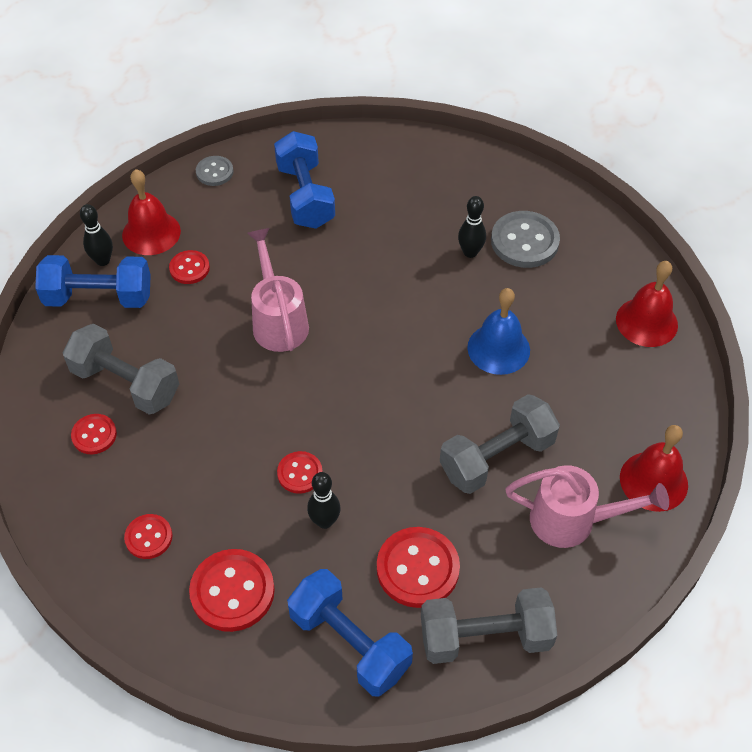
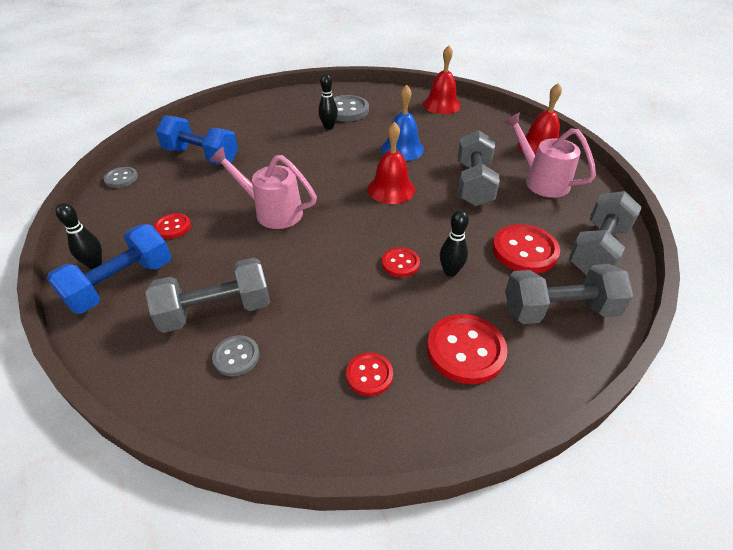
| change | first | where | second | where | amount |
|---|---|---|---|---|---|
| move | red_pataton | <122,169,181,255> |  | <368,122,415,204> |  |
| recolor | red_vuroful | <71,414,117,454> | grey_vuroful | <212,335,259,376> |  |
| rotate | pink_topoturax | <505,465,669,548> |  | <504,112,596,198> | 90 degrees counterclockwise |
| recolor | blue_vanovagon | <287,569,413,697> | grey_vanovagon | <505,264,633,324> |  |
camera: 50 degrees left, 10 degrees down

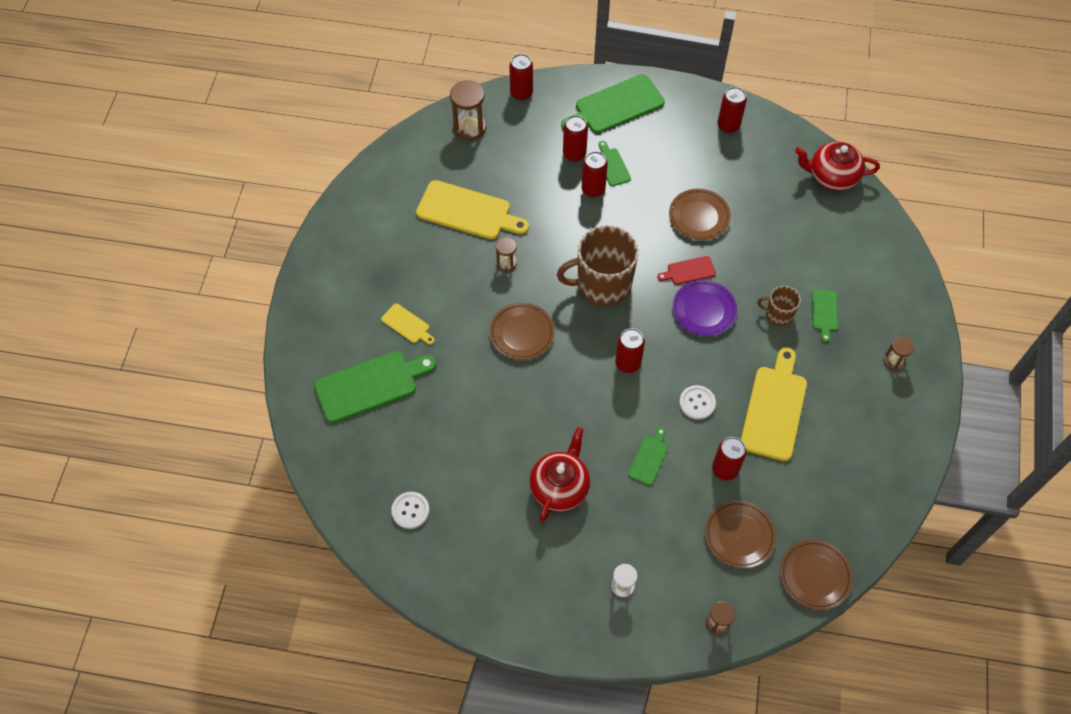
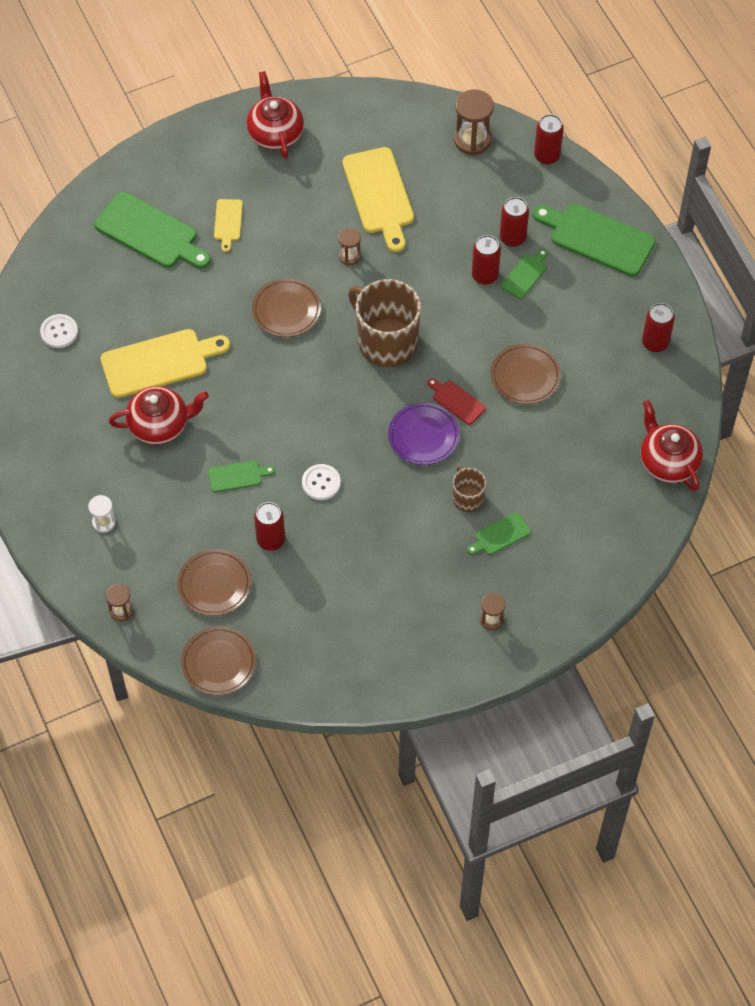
| change | first | where | second | where | amount |
|---|---|---|---|---|---|
| delete | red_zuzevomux | <615,328,645,373> |  |  |  |
| move | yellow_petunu | <741,347,807,461> |  | <100,329,230,398> |  |
| insert |  |  | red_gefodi | <246,71,304,159> |  |
camera: 55 degrees right, 0 degrees up

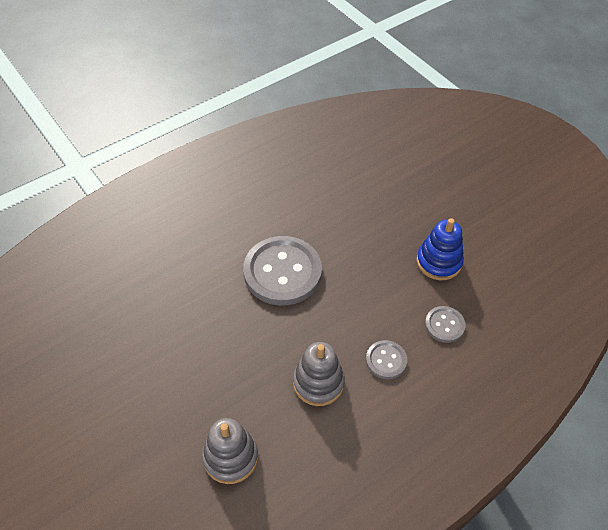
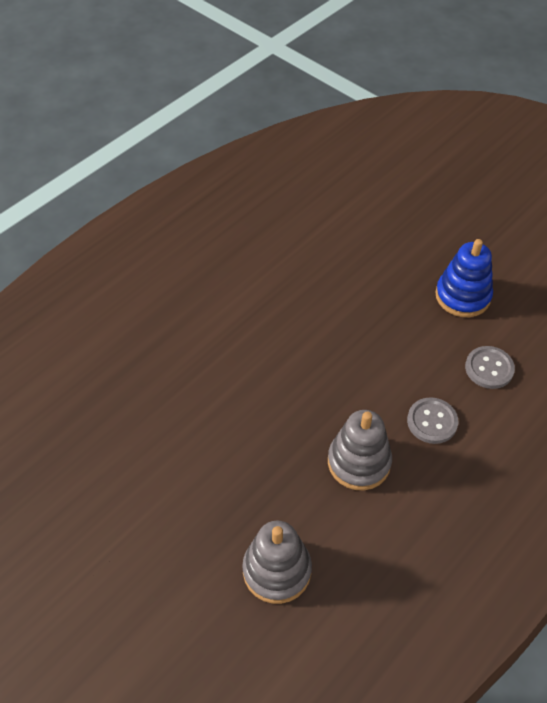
| change | first | where | second | where | amount |
|---|---|---|---|---|---|
| delete | grey_vuroful | <243,236,322,306> |  |  |  |
camera: 10 degrees left, 0 degrees up

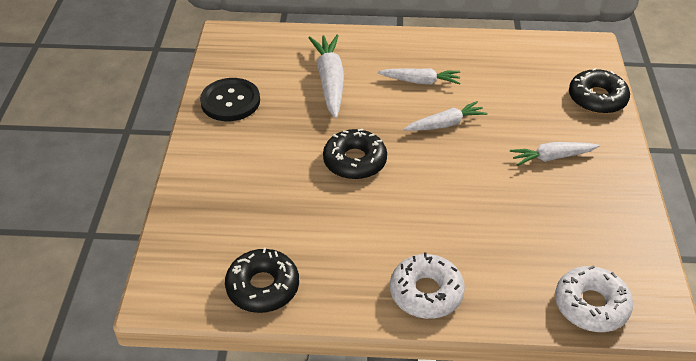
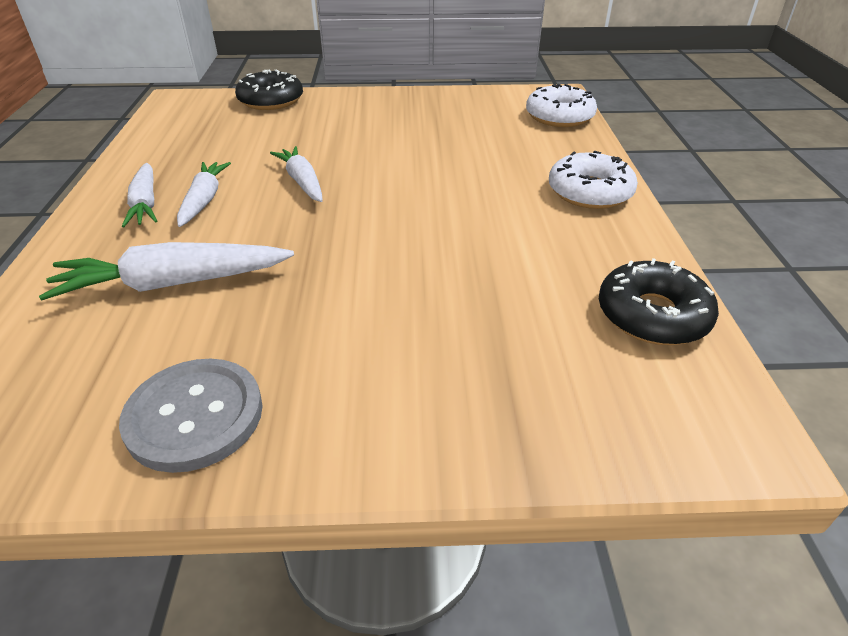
| change | first | where | second | where | amount |
|---|---|---|---|---|---|
| recolor | black_vuroful | <200,78,260,121> | grey_vuroful | <119,359,263,473> |  |
| delete | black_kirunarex | <323,129,387,180> |  |  |  |
| move | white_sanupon | <510,142,600,166> |  | <122,163,157,227> |  |
camera: 95 degrees left, 5 degrees down

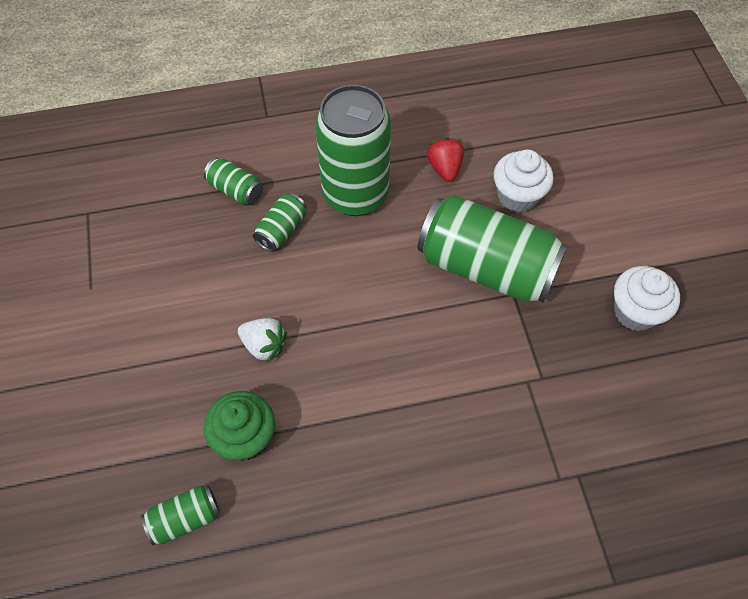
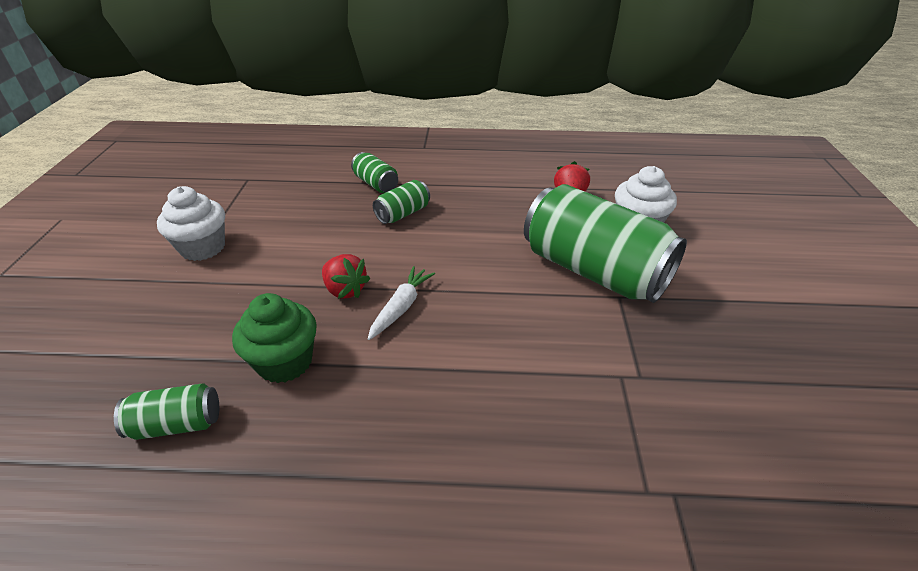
| change | first | where | second | where | amount |
|---|---|---|---|---|---|
| delete | green_zuzevomux | <315,85,391,216> |  |  |  |
| move | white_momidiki | <614,266,680,331> |  | <157,186,225,261> |  |
| recolor | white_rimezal | <238,318,287,363> | red_rimezal | <322,254,370,299> |  |
| insert |  |  | white_sanupon | <368,266,435,340> |  |
camera: 15 degrees right, 20 degrees down

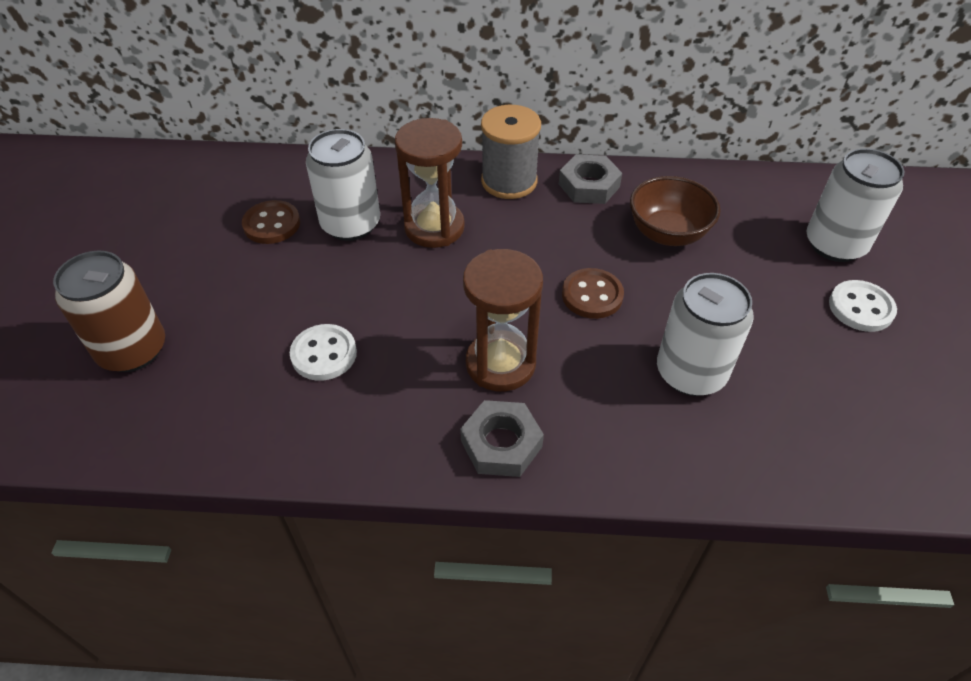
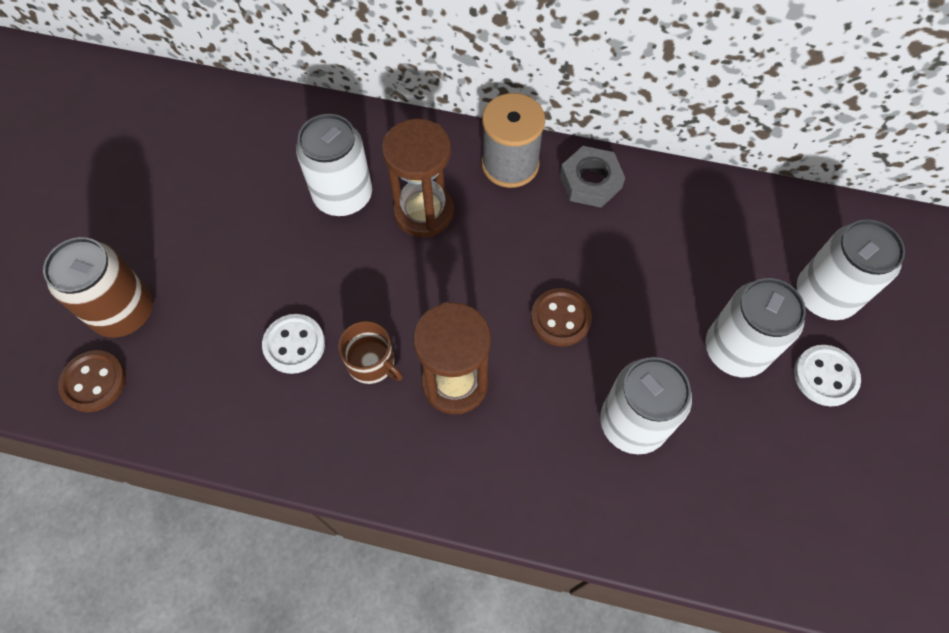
| change | first | where | second | where | amount |
|---|---|---|---|---|---|
| delete | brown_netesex | <630,176,720,246> |  |  |  |
| move | brown_vuroful | <242,200,300,244> |  | <58,350,126,412> |  |
| delete | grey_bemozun | <460,400,544,477> |  |  |  |
| insert |  |  | white_zuzevomux | <705,278,806,377> |  |
| insert |  |  | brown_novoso | <338,321,403,384> |  |
camera: 10 degrees right, 15 degrees up

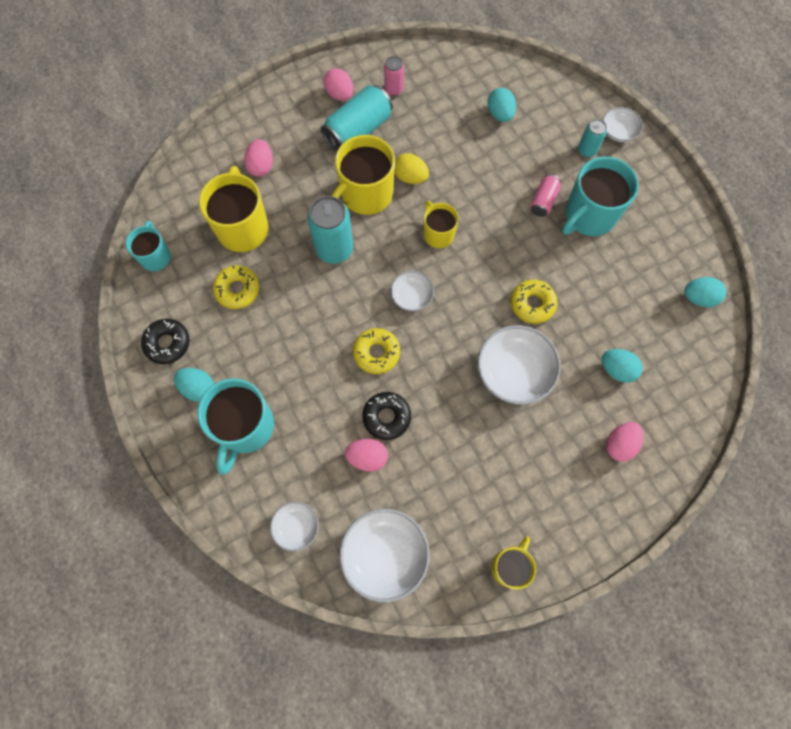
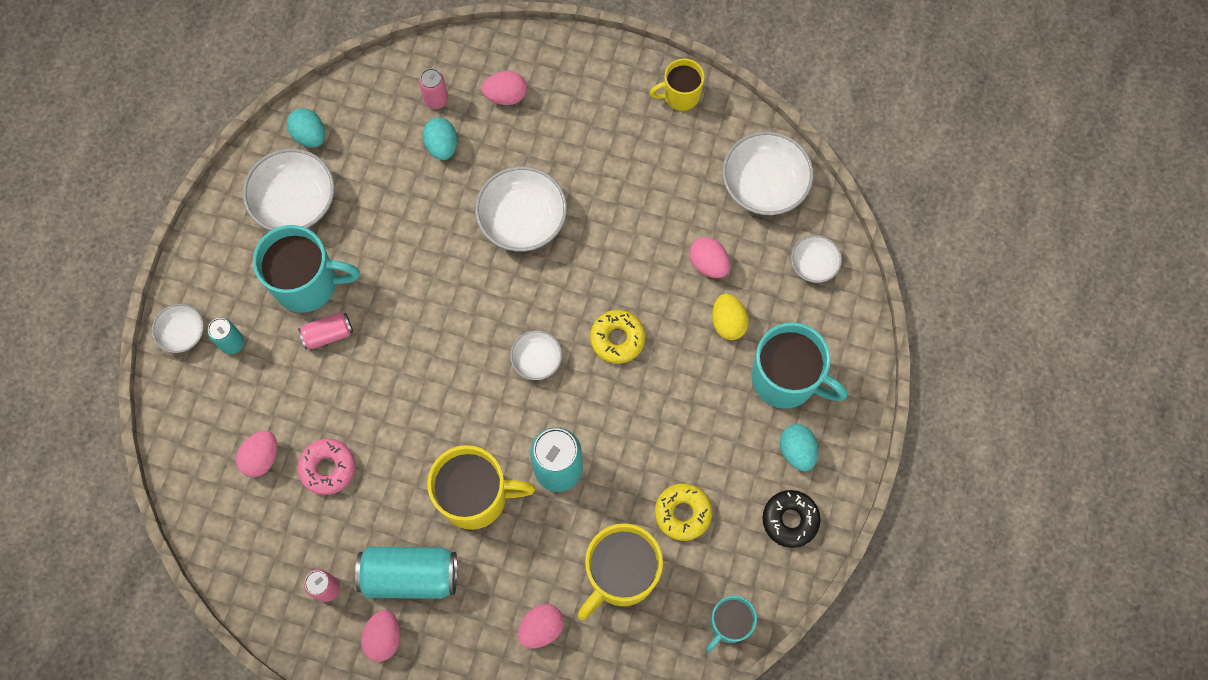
| change | first | where | second | where | amount |
|---|---|---|---|---|---|
| recolor | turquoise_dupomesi | <487,88,516,122> | pink_dupomesi | <236,431,277,477> |  |
| move | yellow_dupomesi | <394,153,429,184> |  | <712,294,749,340> |  |
| delete | yellow_novoso | <424,201,459,248> |  |  |  |
| delete | yellow_kirunarex | <511,280,558,324> |  |  |  |
| rotate | turquoise_novoso | <197,378,274,475> |  | <751,322,847,409> | 60 degrees clockwise |
| delete | black_kirunarex | <362,392,411,440> |  |  |  |
| insert |  |  | pink_zuzevomux | <419,68,448,109> |  |
| insert |  |  | white_netesex | <243,148,334,230> |  |
| insert |  |  | pink_kirunarex | <298,439,355,495> |  |
camera: 135 degrees left, 0 degrees up

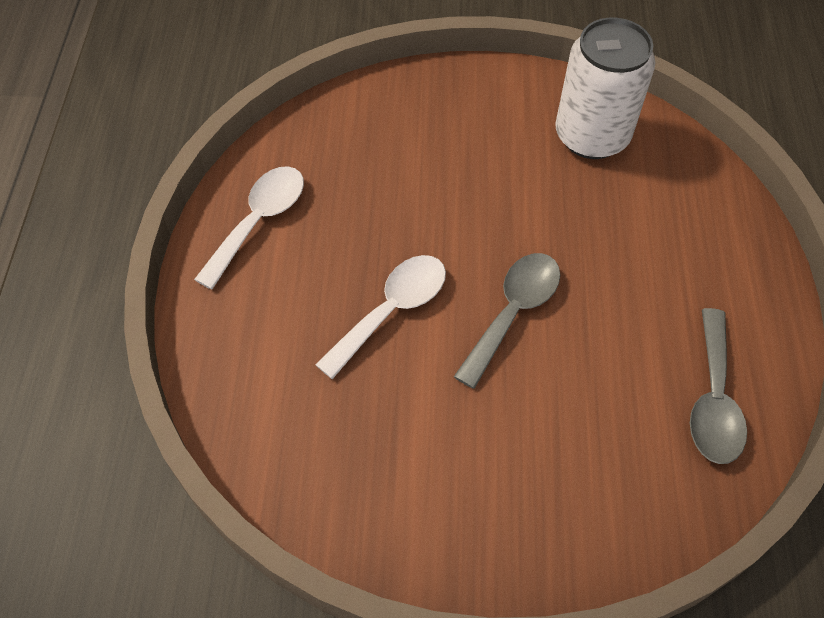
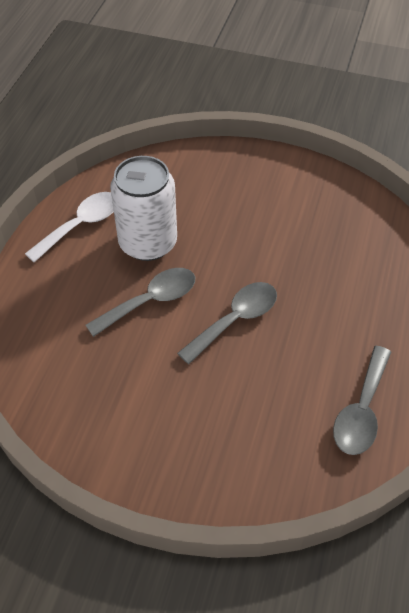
| change | first | where | second | where | amount |
|---|---|---|---|---|---|
| move | white_zuzevomux | <555,18,655,159> |  | <110,156,177,261> |  |
| recolor | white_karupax | <315,255,446,379> | grey_karupax | <86,268,195,337> |  |
camera: 15 degrees right, 5 degrees down

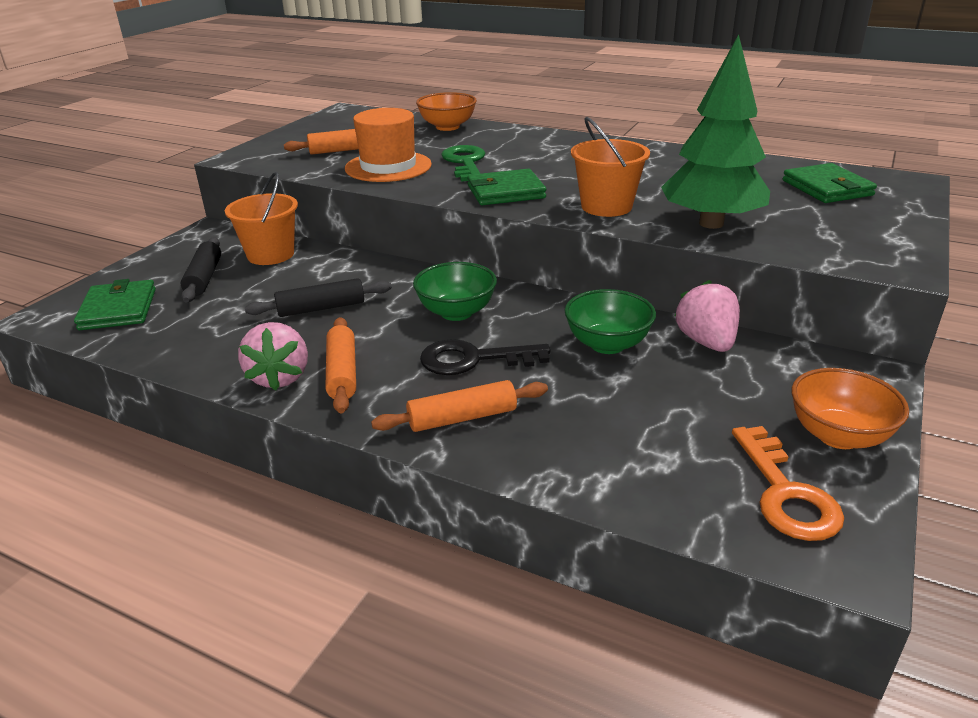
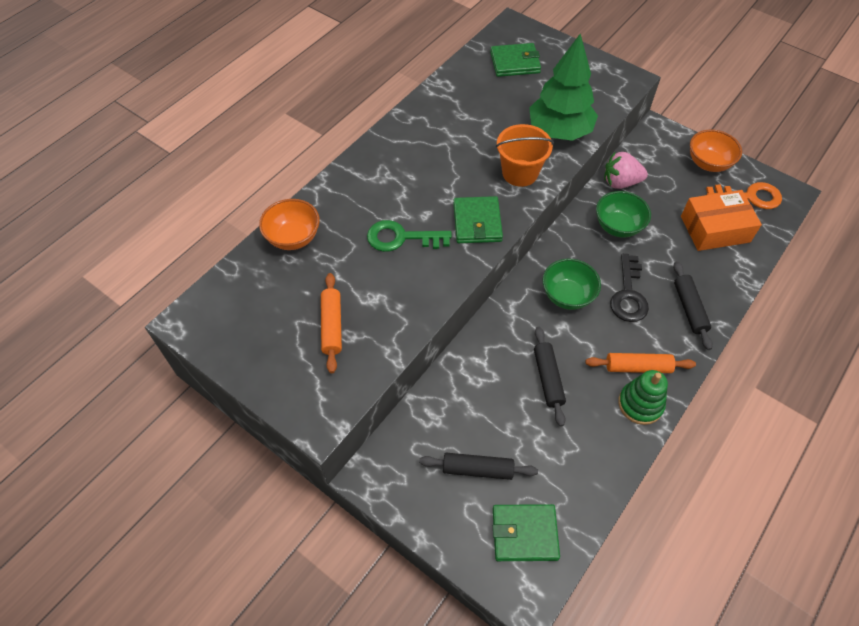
| change | first | where | second | where | amount |
|---|---|---|---|---|---|
| delete | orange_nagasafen | <345,108,432,182> |  |  |  |
| delete | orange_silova | <225,172,298,265> |  |  |  |
| replace | pink_rimezal | <238,322,308,391> | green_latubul | <618,370,668,425> |  |
| recolor | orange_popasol | <371,380,548,432> | black_popasol | <673,261,713,350> |  |
| insert |  |  | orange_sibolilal | <681,190,762,251> |  |
camera: 80 degrees left, 25 degrees up

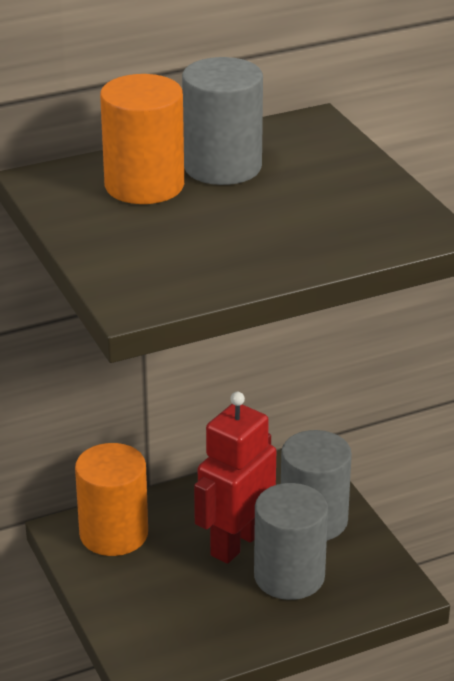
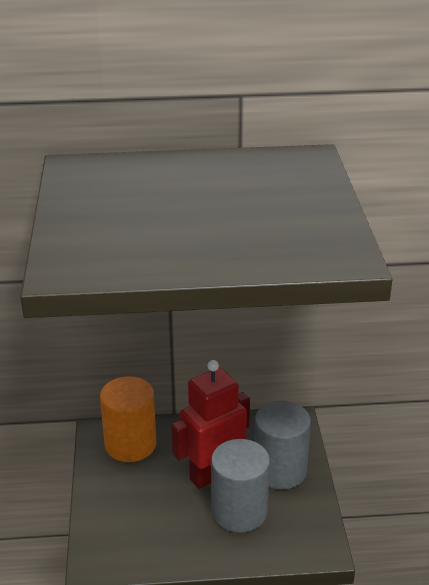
| change | first | where | second | where | amount |
|---|---|---|---|---|---|
| delete | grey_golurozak | <182,57,263,185> |  |  |  |
| delete | orange_golurozak | <100,74,184,204> |  |  |  |
camera: 20 degrees right, 0 degrees up

